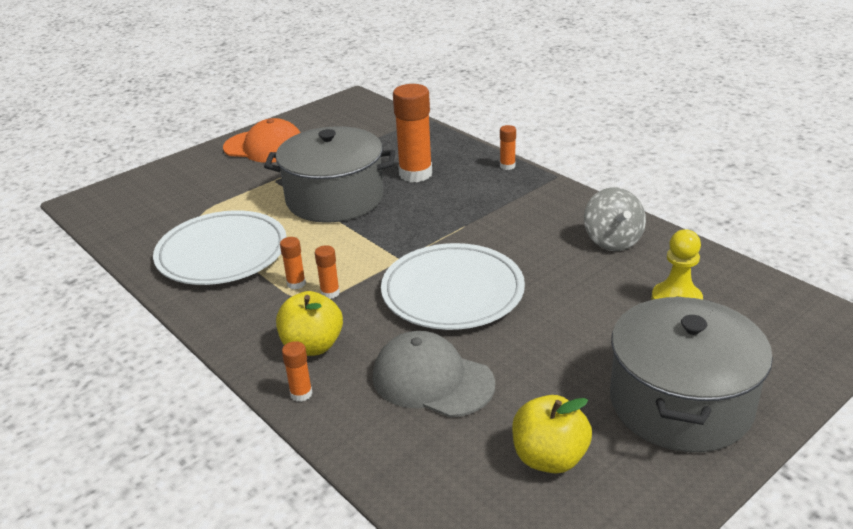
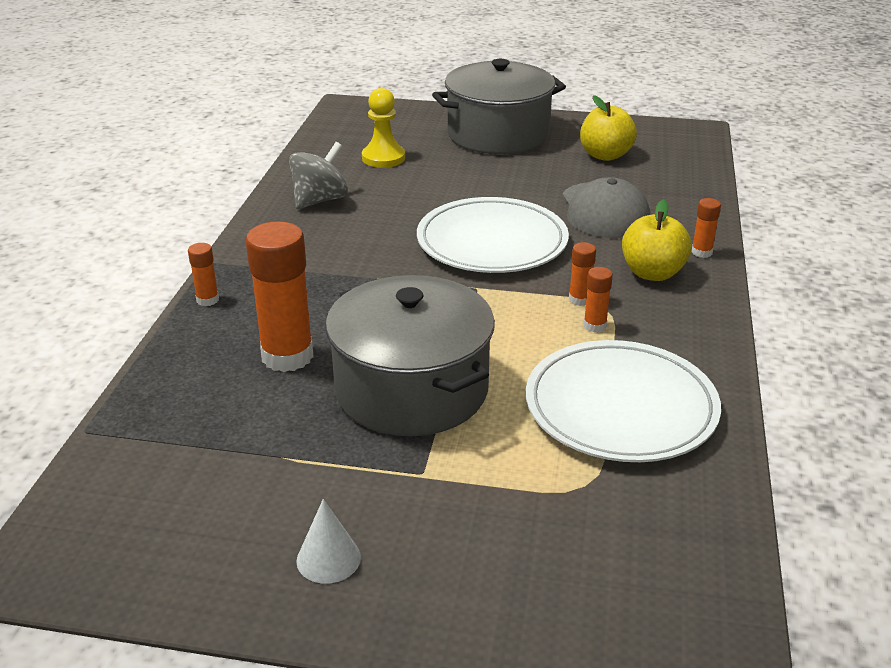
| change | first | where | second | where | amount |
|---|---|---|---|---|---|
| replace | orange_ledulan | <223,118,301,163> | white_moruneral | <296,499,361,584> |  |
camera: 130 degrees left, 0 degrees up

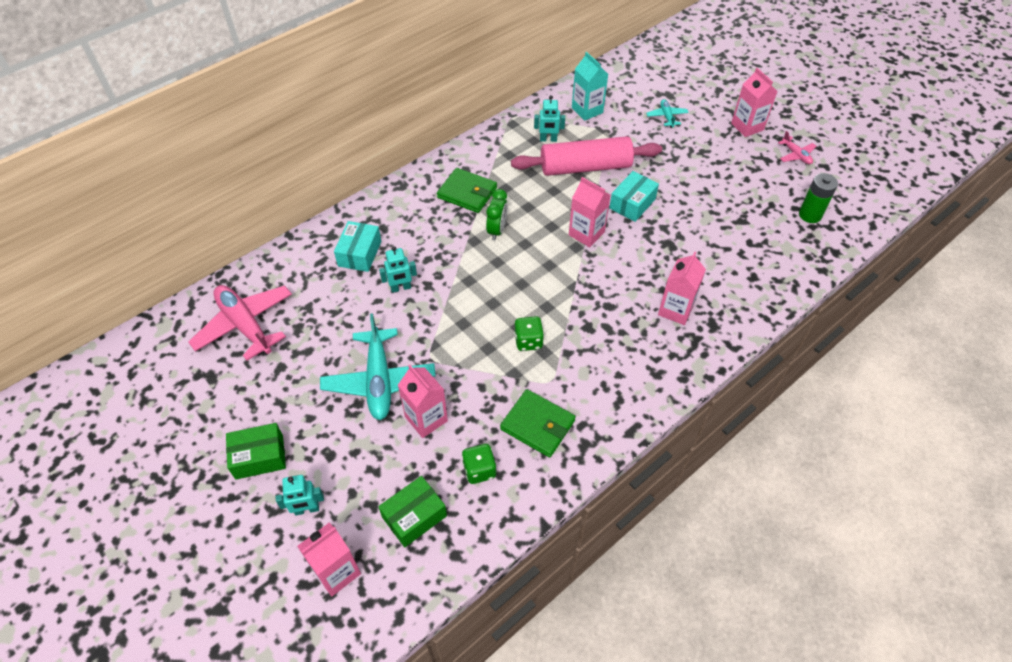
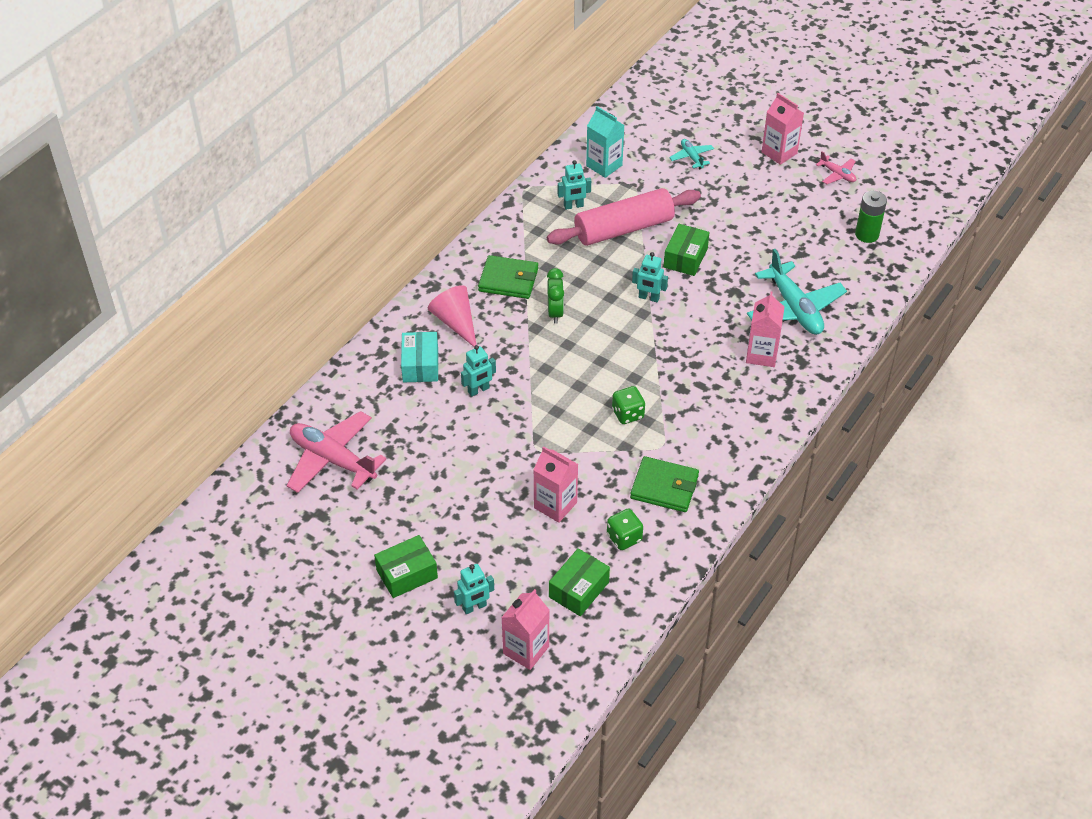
| change | first | where | second | where | amount |
|---|---|---|---|---|---|
| recolor | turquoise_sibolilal | <610,171,659,222> | green_sibolilal | <663,224,709,276> |  |
| replace | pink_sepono | <569,177,611,247> | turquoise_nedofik | <632,252,668,302> |  |
| move | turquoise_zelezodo | <320,313,436,420> |  | <747,249,847,335> |  |
| insert |  |  | pink_moruneral | <428,285,476,347> |  |
camera: 15 degrees left, 5 degrees down

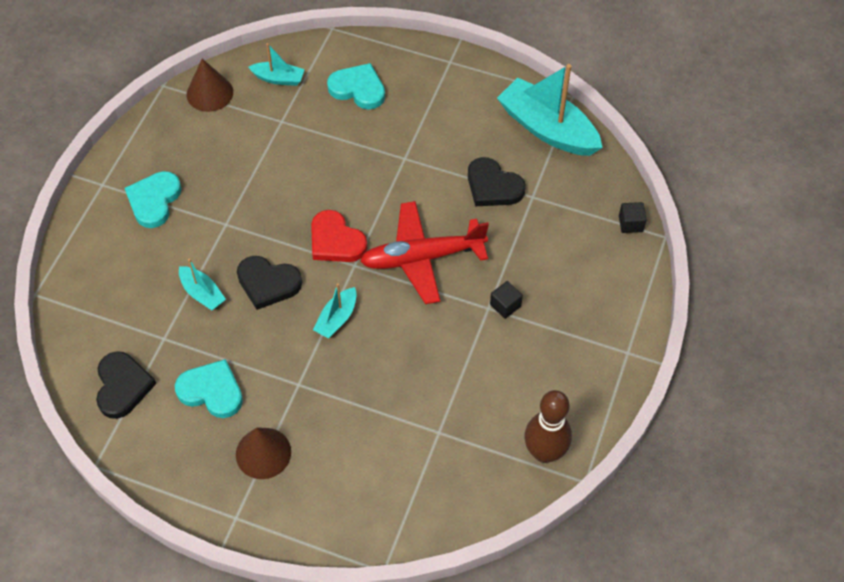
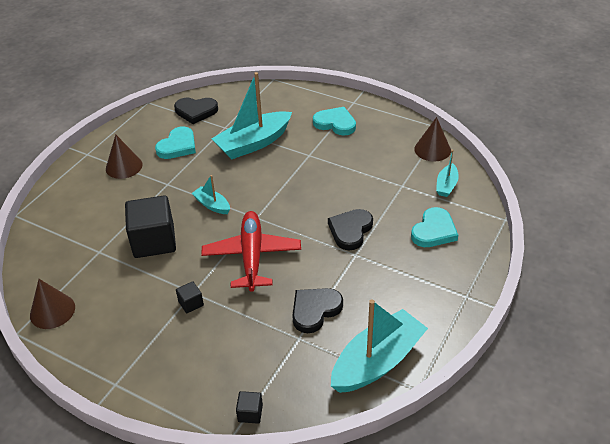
| change | first | where | second | where | amount |
|---|---|---|---|---|---|
| delete | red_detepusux | <311,210,367,262> |  |  |  |
| move | black_detepusux | <237,256,302,310> |  | <328,209,373,250> |  |
| resize | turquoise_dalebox | <179,258,226,311> |  | <212,72,292,159> | x2.03 |
| replace | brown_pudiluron | <524,390,572,463> | brown_moruneral | <30,279,75,329> |  |
| insert |  |  | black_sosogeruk | <125,195,176,258> |  |
camera: 100 degrees right, 15 degrees down

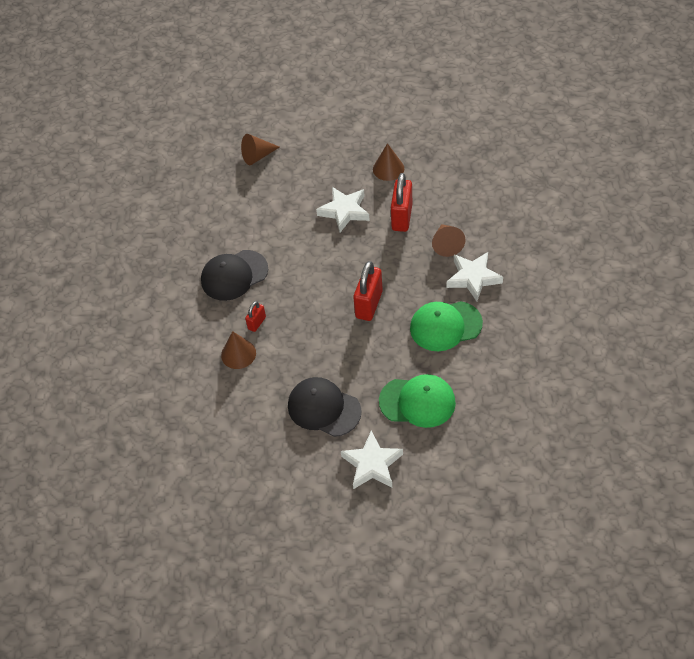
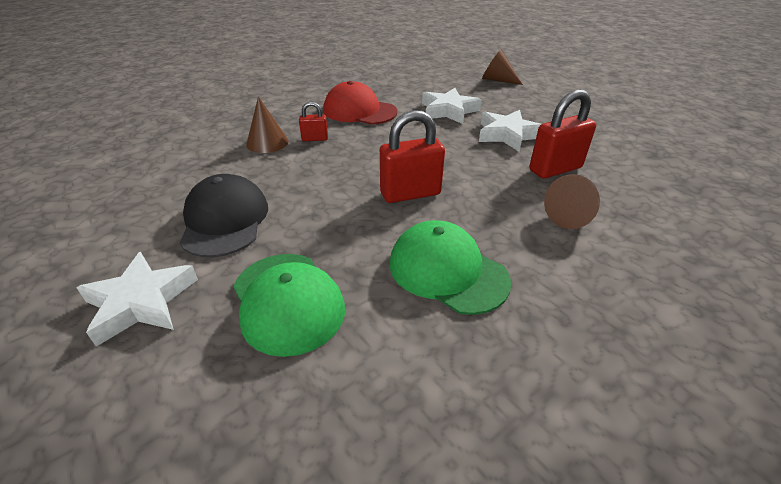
| change | first | where | second | where | amount |
|---|---|---|---|---|---|
| delete | brown_moruneral | <373,143,404,181> |  |  |  |
| recolor | black_ledulan | <201,250,268,301> | red_ledulan | <323,81,397,125> |  |
| move | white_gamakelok | <447,252,503,301> |  | <422,88,481,124> |  |
camera: 50 degrees right, 15 degrees down

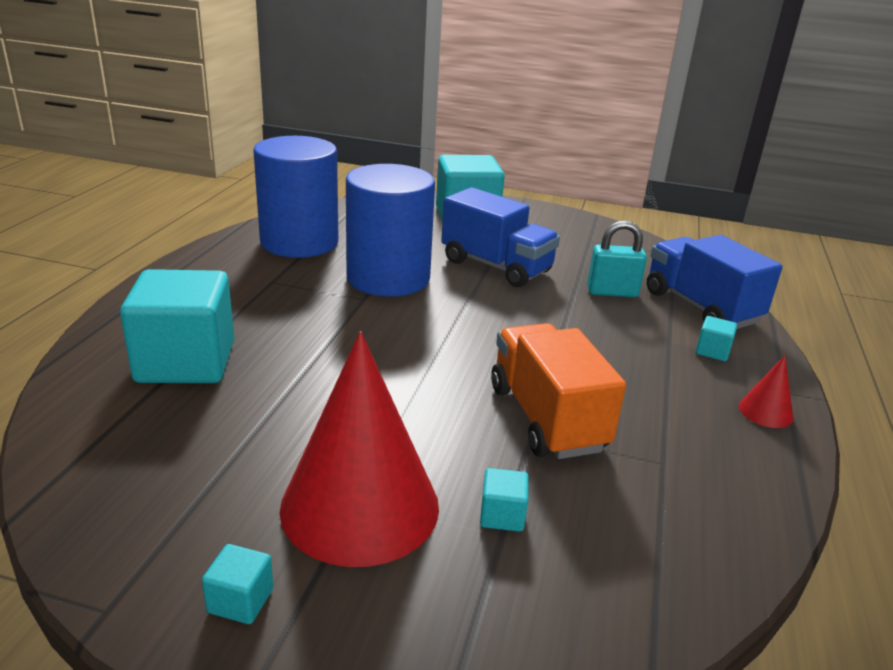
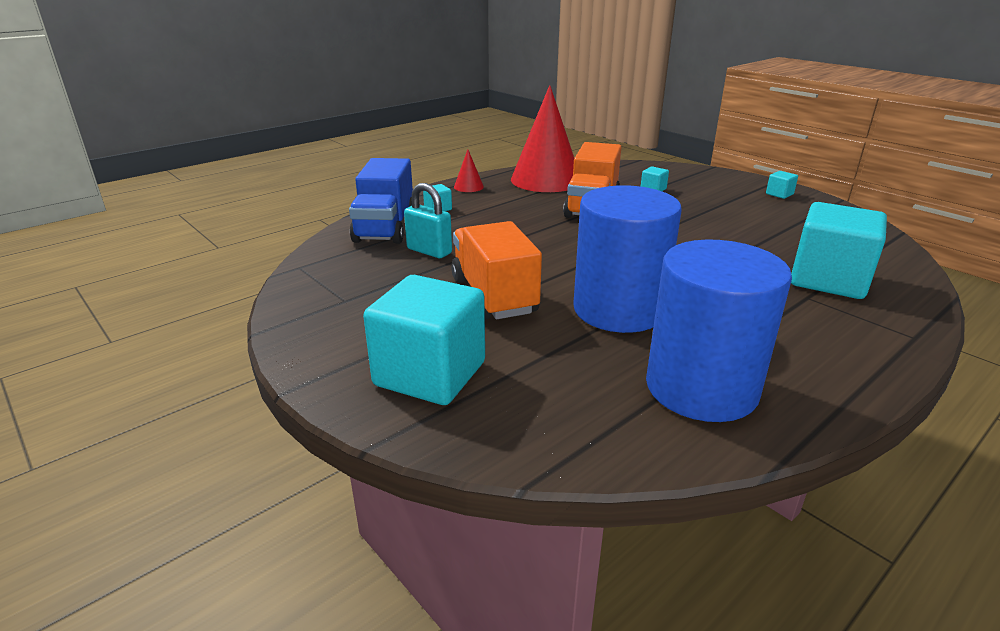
| change | first | where | second | where | amount |
|---|---|---|---|---|---|
| recolor | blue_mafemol | <441,187,560,287> | orange_mafemol | <451,221,542,320> |  |
| move | red_moruneral | <279,331,439,567> |  | <511,85,574,192> |  |
camera: 145 degrees left, 0 degrees up

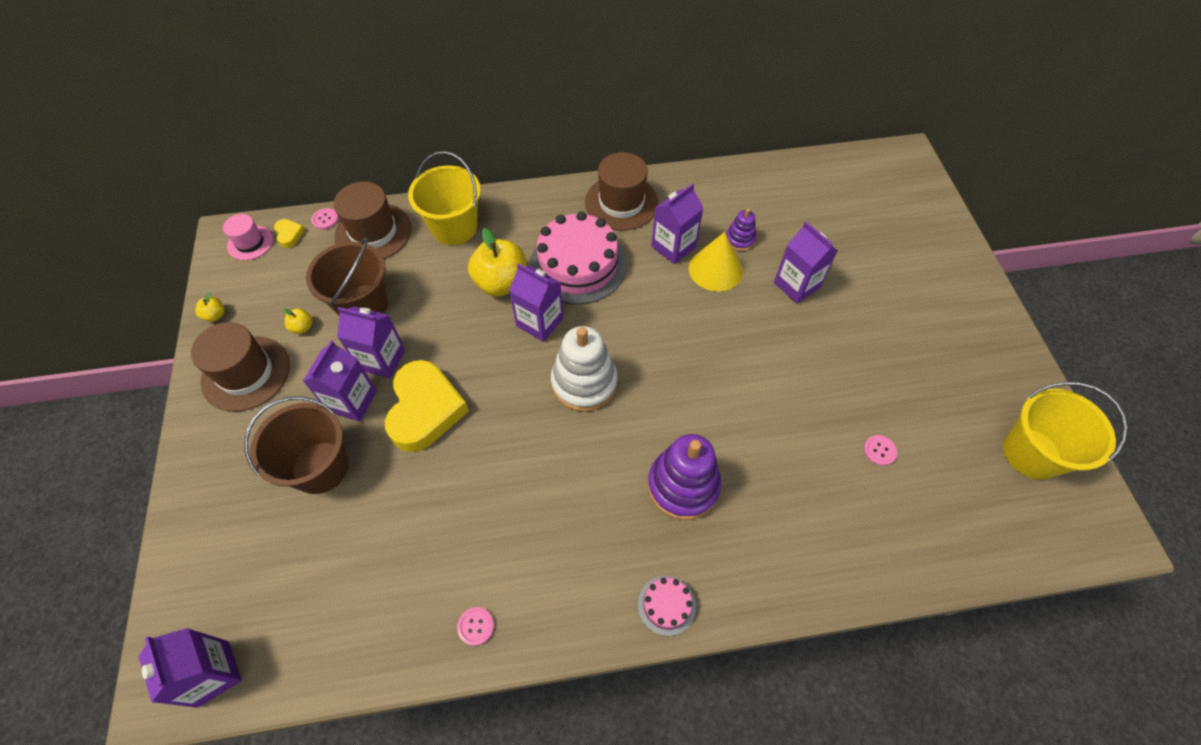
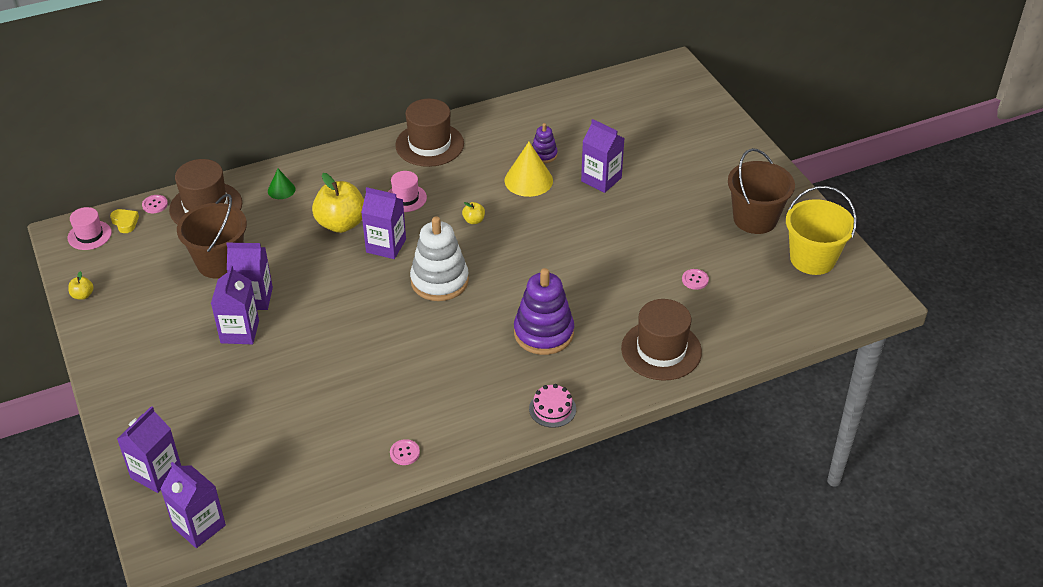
| change | first | where | second | where | amount |
|---|---|---|---|---|---|
| replace | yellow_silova | <408,151,481,245> | green_moruneral | <268,169,296,199> |  |
| move | purple_sepono | <651,183,704,264> |  | <117,406,181,493> |  |
| replace | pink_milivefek | <530,211,627,305> | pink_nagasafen | <388,171,427,212> |  |
| move | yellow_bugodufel | <283,308,313,334> |  | <462,202,485,224> |  |
| move | brown_nagasafen | <191,322,290,412> |  | <621,299,702,381> |  |
| delete | yellow_detepusux | <385,360,469,452> |  |  |  |
| move | brown_silova | <244,396,349,494> |  | <728,148,795,234> |  |
camera: 15 degrees left, 15 degrees down

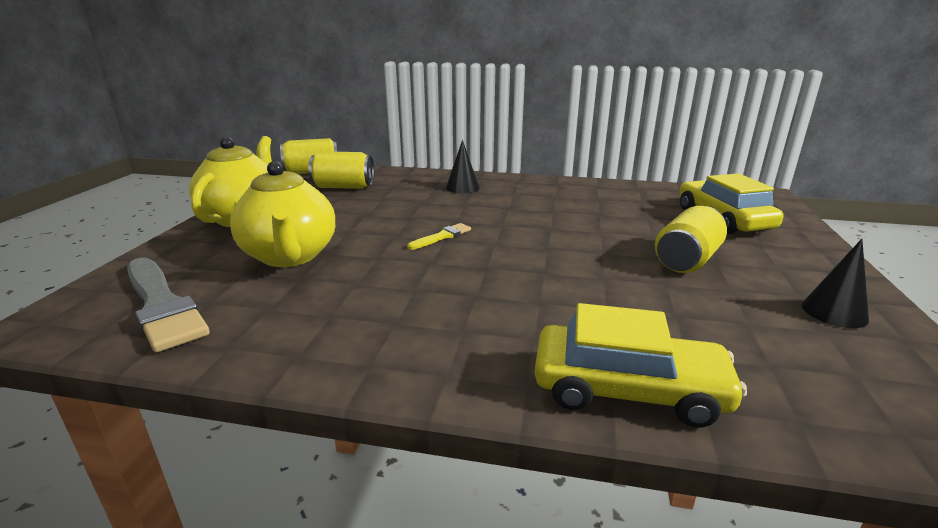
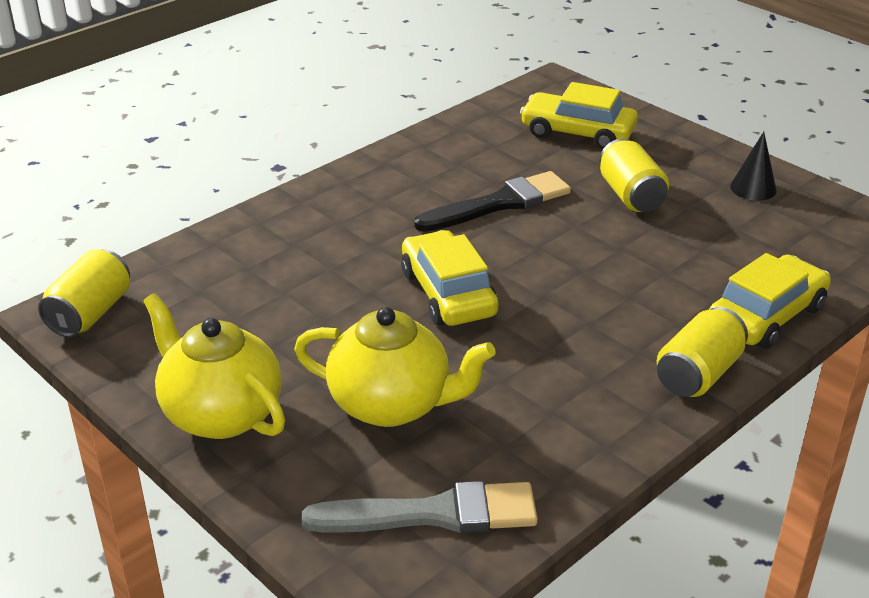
| change | first | where | second | where | amount |
|---|---|---|---|---|---|
| delete | black_moruneral | <446,140,480,193> |  |  |  |
| move | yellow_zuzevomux | <308,151,374,189> |  | <657,307,748,397> |  |
| replace | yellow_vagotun | <407,223,471,250> | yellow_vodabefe | <401,230,499,326> |  |
| insert |  |  | black_vagotun | <414,171,571,232> |  |
camera: 55 degrees left, 10 degrees up

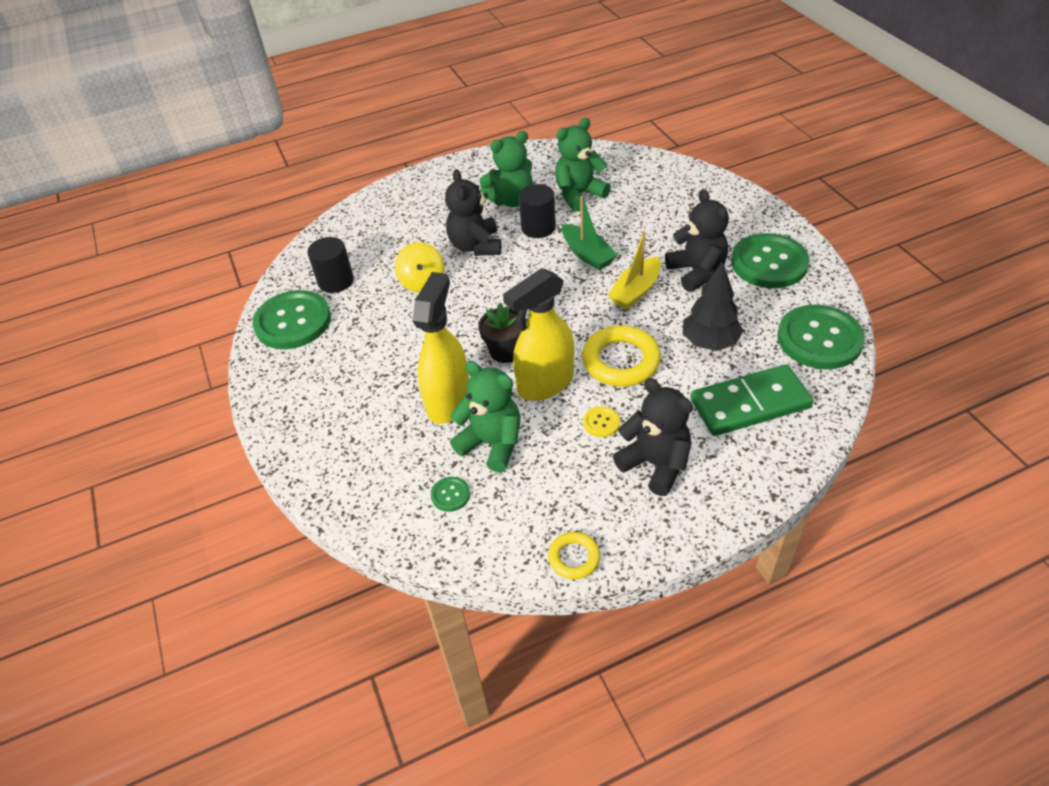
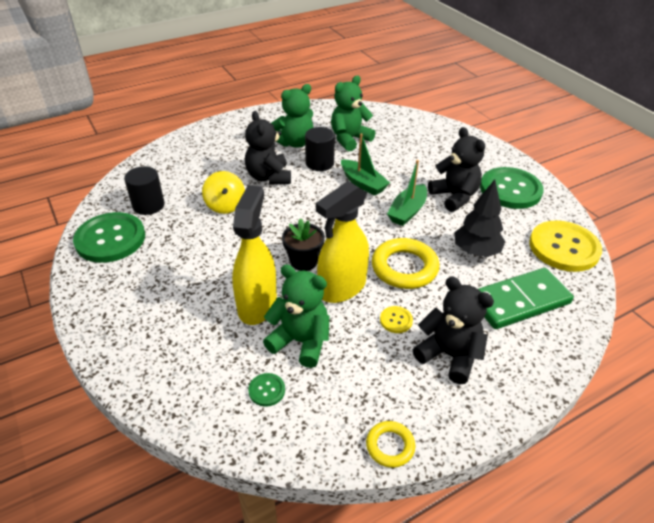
| change | first | where | second | where | amount |
|---|---|---|---|---|---|
| recolor | yellow_dalebox | <608,231,661,309> | green_dalebox | <387,160,427,226> |  |
| recolor | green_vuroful | <778,305,865,369> | yellow_vuroful | <529,220,602,272> |  |
camera: 10 degrees left, 5 degrees down

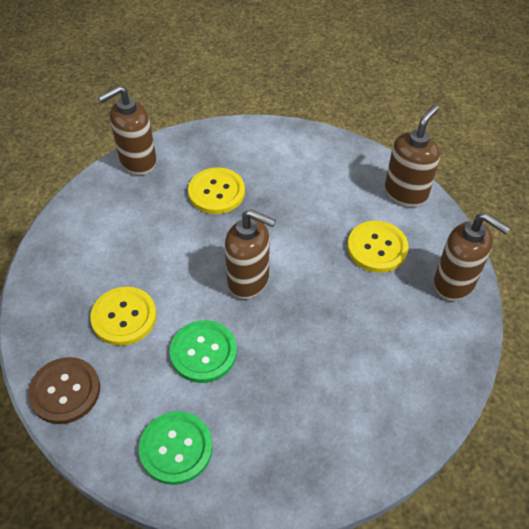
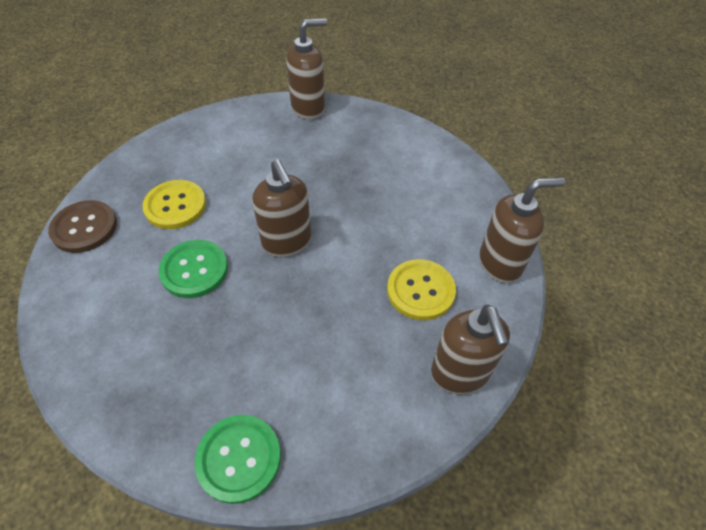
| change | first | where | second | where | amount |
|---|---|---|---|---|---|
| rotate | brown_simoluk | <98,85,157,175> |  | <286,18,327,119> | 150 degrees clockwise |
| delete | yellow_vuroful | <188,167,245,214> |  |  |  |
| move | green_vuroful | <139,411,213,485> |  | <195,415,281,504> |  |
camera: 40 degrees right, 0 degrees up

